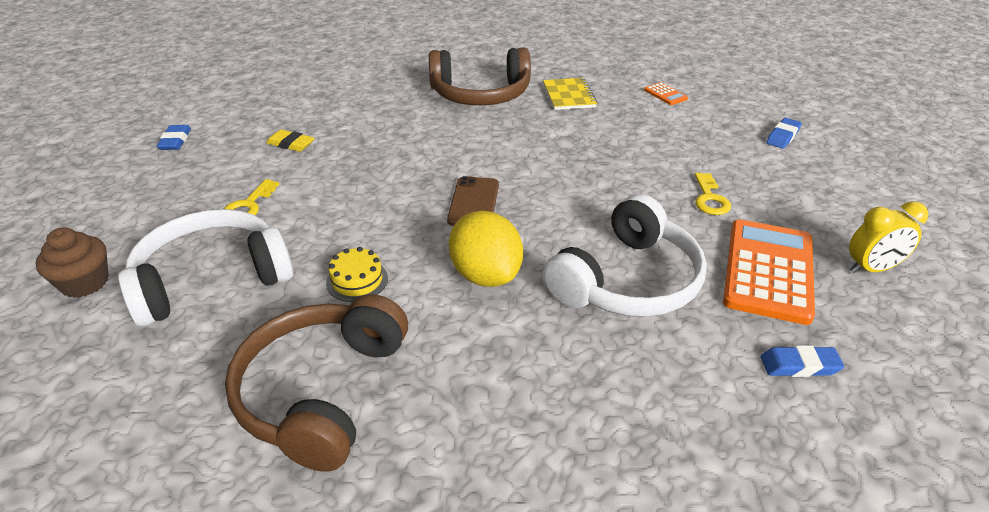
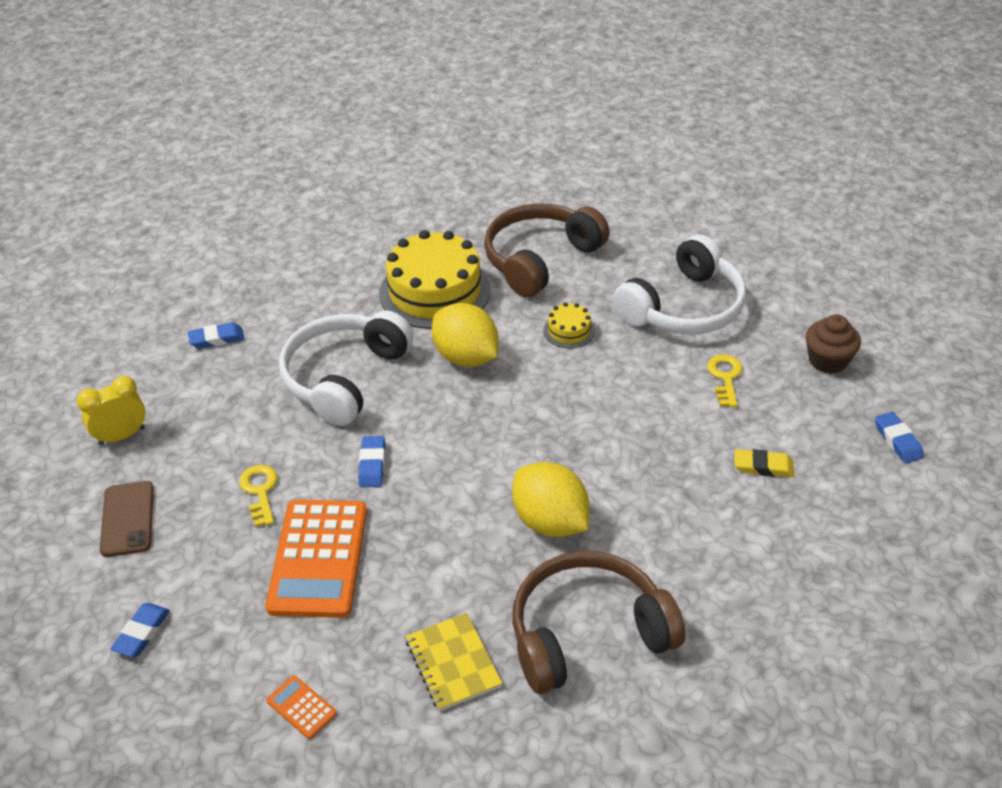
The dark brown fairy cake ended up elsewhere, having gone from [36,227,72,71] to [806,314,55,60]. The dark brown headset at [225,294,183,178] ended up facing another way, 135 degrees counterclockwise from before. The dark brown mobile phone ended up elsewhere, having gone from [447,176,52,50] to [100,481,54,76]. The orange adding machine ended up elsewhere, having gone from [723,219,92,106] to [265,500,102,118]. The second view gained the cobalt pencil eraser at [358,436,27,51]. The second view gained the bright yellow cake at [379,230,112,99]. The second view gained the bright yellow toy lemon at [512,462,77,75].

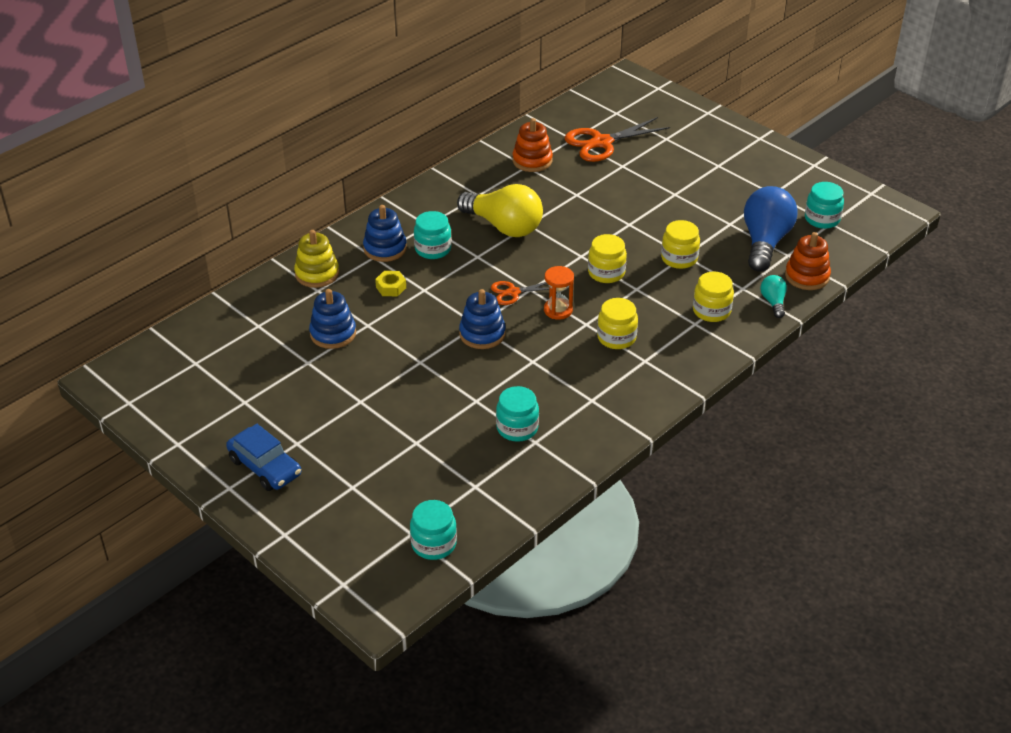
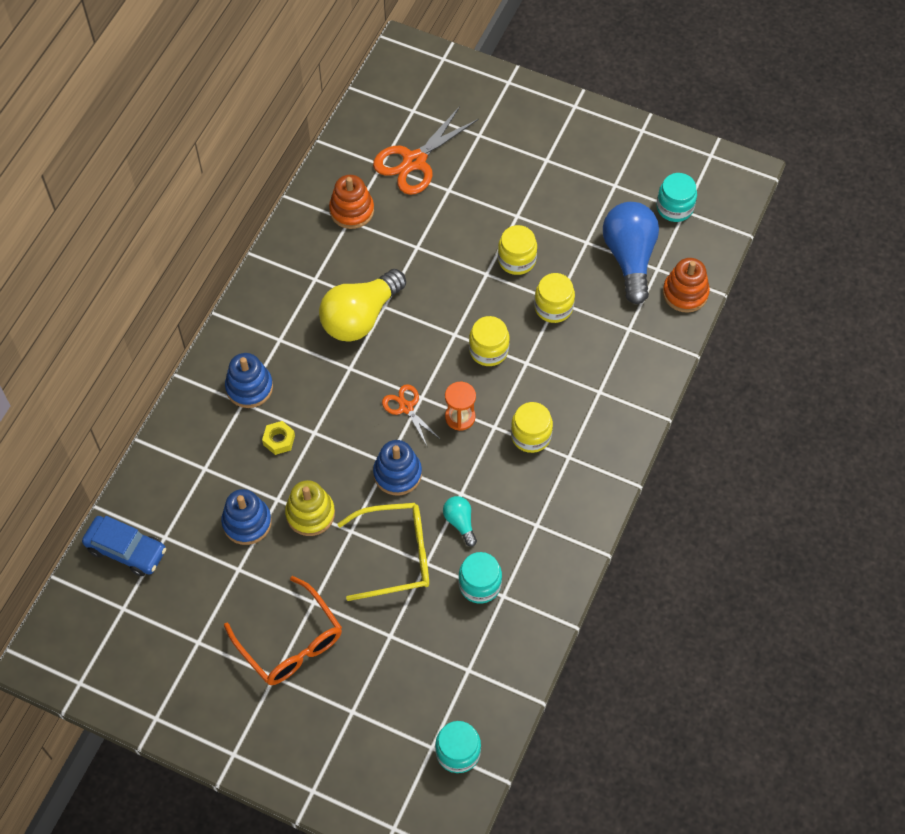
The cobalt toy car ended up elsewhere, having gone from [226,424,75,67] to [82,516,84,60]. The bright yellow stacking rings ended up elsewhere, having gone from [294,230,45,58] to [285,480,50,56]. The second view lost the aqua jar at [414,211,38,48]. The bright yellow lightbulb at [457,184,86,53] ended up facing another way, 120 degrees clockwise from before. The orange shears at [491,281,59,24] ended up facing another way, 90 degrees clockwise from before. The bright yellow jar ended up elsewhere, having gone from [693,272,41,50] to [498,225,39,50]. The aqua lightbulb ended up elsewhere, having gone from [760,275,27,43] to [443,496,34,51]. The second view gained the orange eyeglasses at [224,576,118,109]. The second view gained the bright yellow eyeglasses at [338,503,91,98].

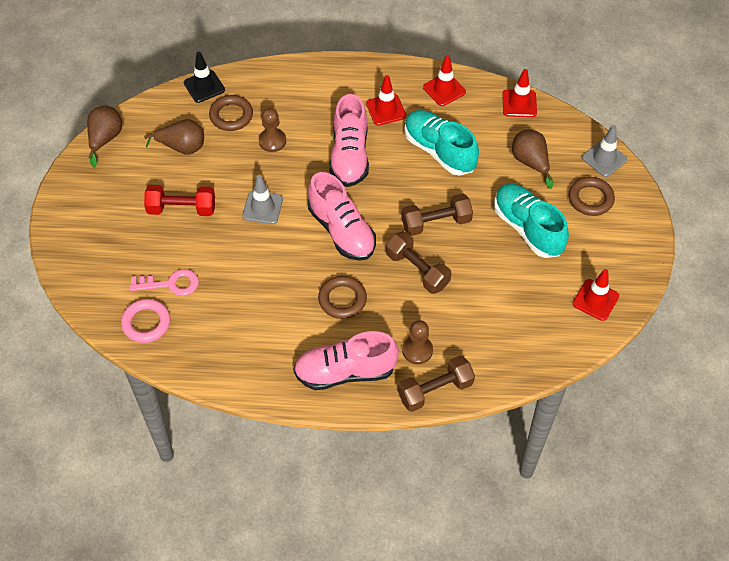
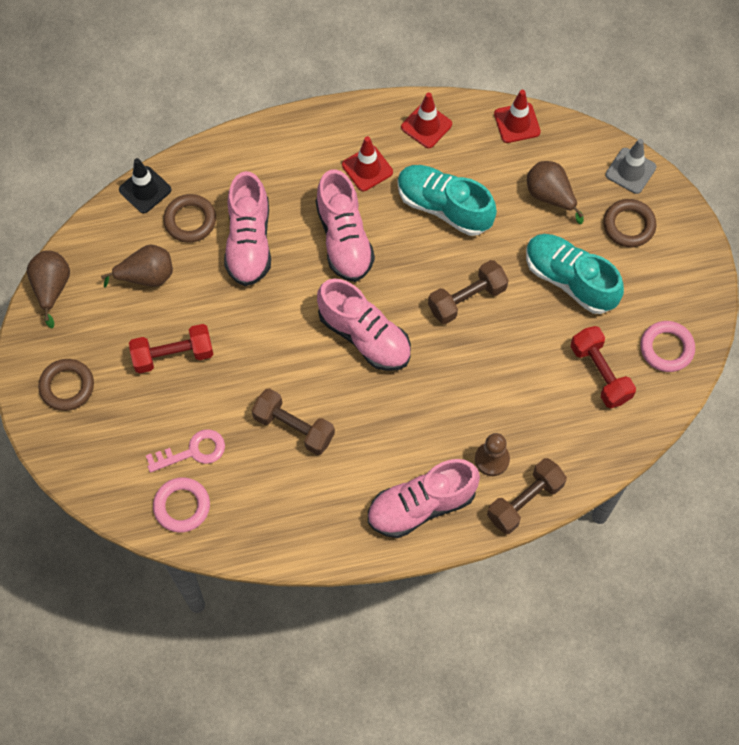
The second view lost the gray road cone at [242,175,41,49]. Where the dark brown pawn stood at [259,108,27,44], the rosy shoe came to stand at [224,171,47,115]. The dark brown hoop ended up elsewhere, having gone from [318,276,49,43] to [38,359,56,52]. The dark brown dumbbell ended up elsewhere, having gone from [386,231,65,63] to [251,388,84,67]. Where the crimson road cone stood at [573,269,46,52], the rosy hoop came to stand at [640,321,55,51]. The second view gained the crimson dumbbell at [571,326,65,83].

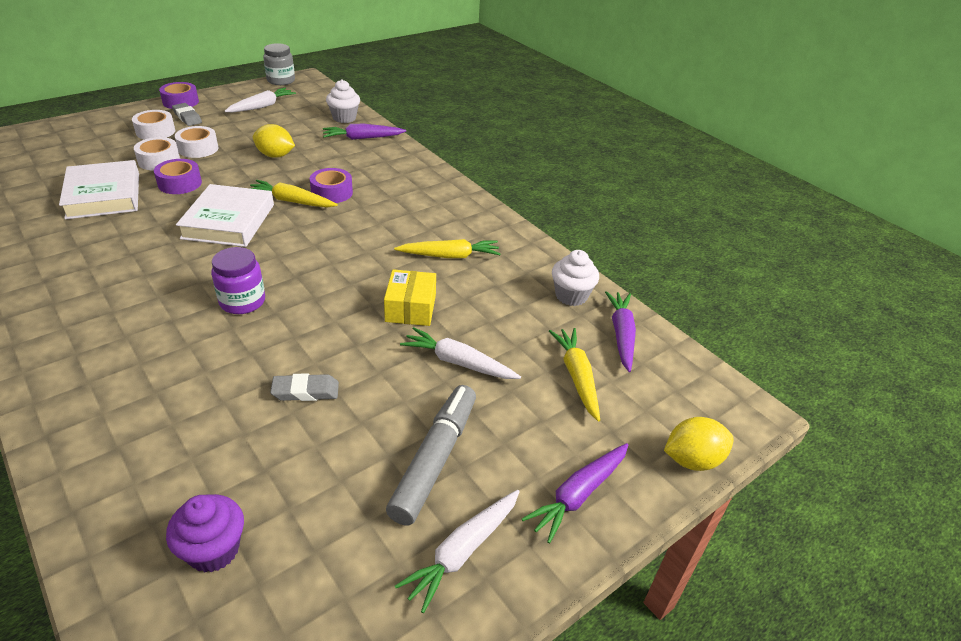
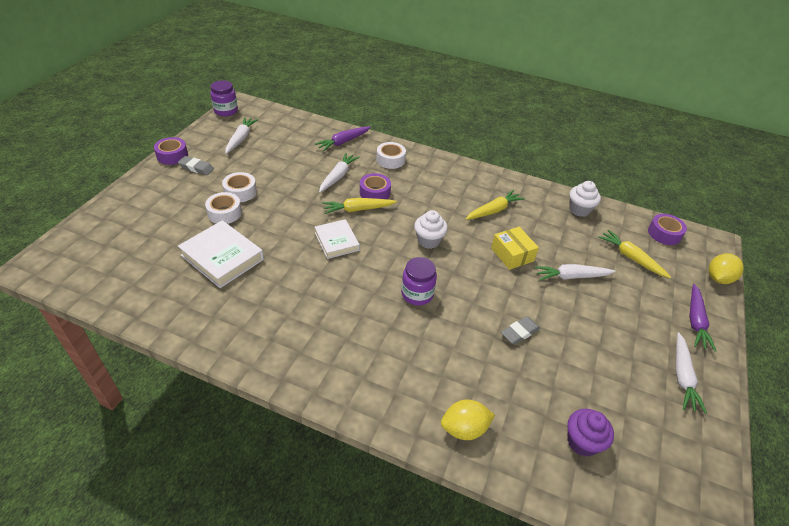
The white tape ended up elsewhere, having gone from [132,110,43,30] to [376,142,30,27]. The purple tape ended up elsewhere, having gone from [154,159,48,35] to [648,214,39,31]. The size of the white hardcover at [176,184,98,63] changed by a factor of 0.65. The bright yellow toy lemon ended up elsewhere, having gone from [253,124,42,34] to [441,400,54,40]. What was the gray jar at [263,43,32,42] turned into the purple jar at [210,80,28,36]. The white fairy cake ended up elsewhere, having gone from [326,79,34,44] to [414,210,34,39]. The second view lost the gray marker at [386,385,90,141]. The second view lost the purple root vegetable at [605,291,31,81]. The second view gained the white root vegetable at [319,153,41,40].

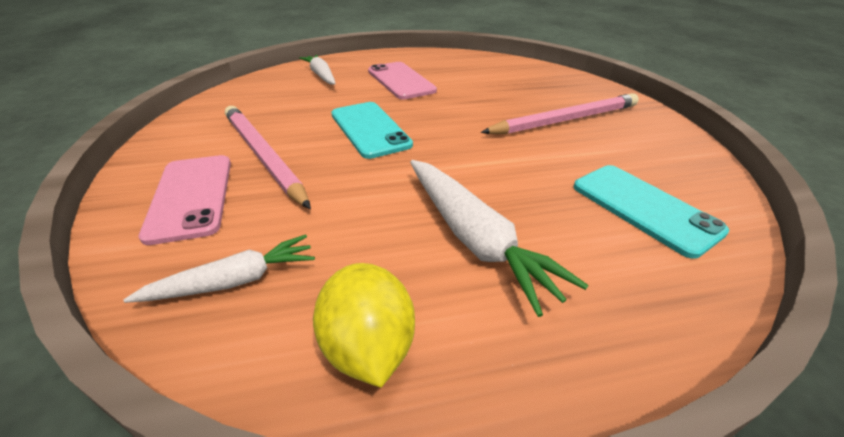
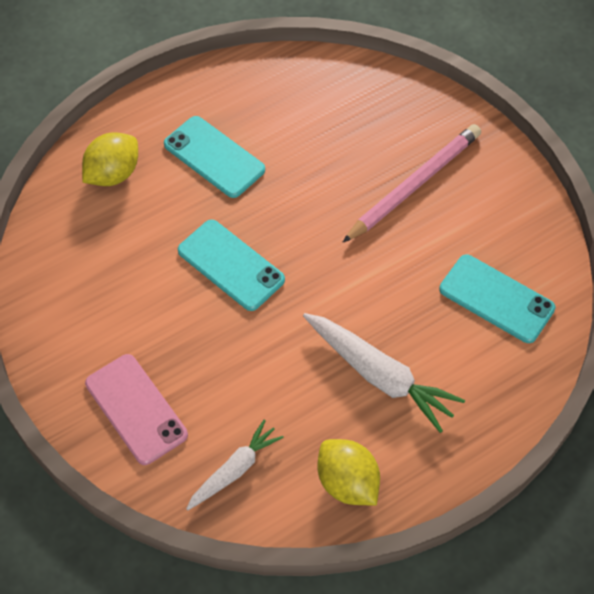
The second view lost the rosy lead pencil at [225,106,86,103]. Where the white root vegetable stood at [299,55,37,30], the bright yellow toy lemon came to stand at [82,133,56,53]. What was the rosy mobile phone at [368,62,69,38] turned into the aqua mobile phone at [164,116,101,82].

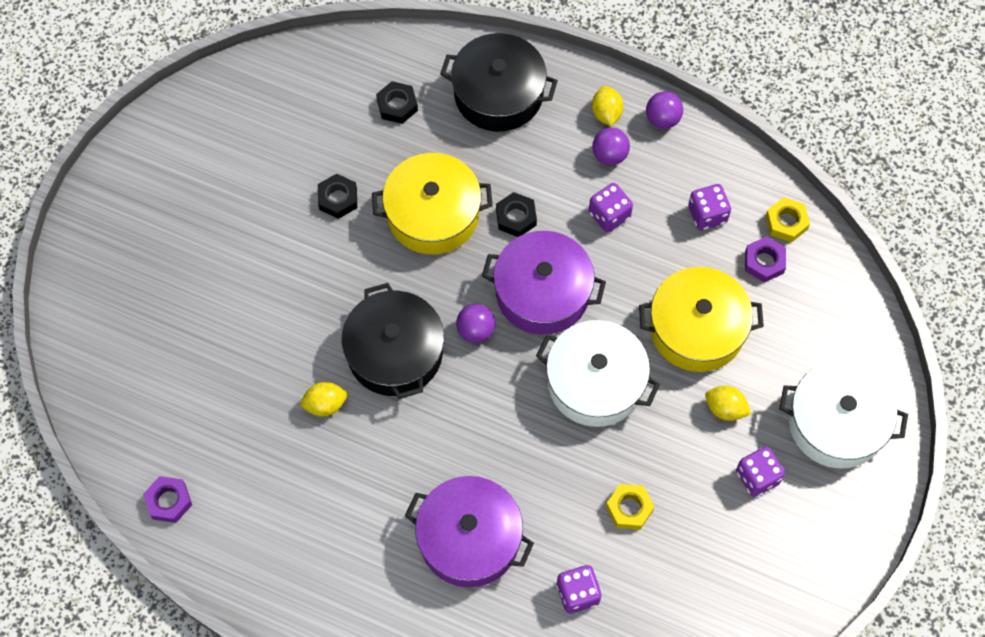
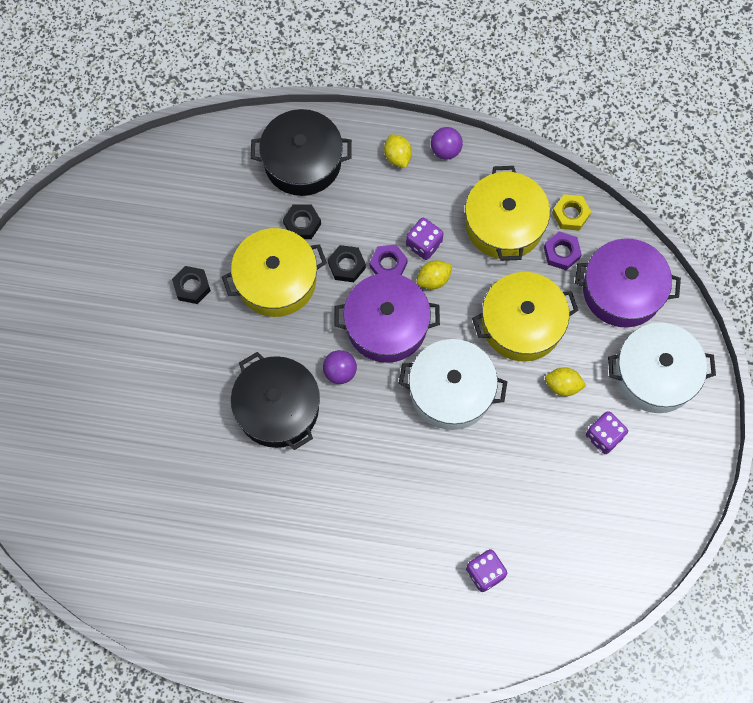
The purple hex nut ended up elsewhere, having gone from [143,476,49,47] to [370,245,38,30]. The bright yellow toy lemon ended up elsewhere, having gone from [300,382,49,34] to [417,260,35,30]. The ebony hex nut ended up elsewhere, having gone from [376,81,42,43] to [283,204,38,35]. The purple cooking pot ended up elsewhere, having gone from [405,476,129,111] to [575,238,106,90]. The second view lost the purple ball at [592,128,38,37]. The second view lost the bright yellow hex nut at [606,484,48,46]. Where the purple die stood at [688,184,43,46], the bright yellow cooking pot came to stand at [465,166,85,95].

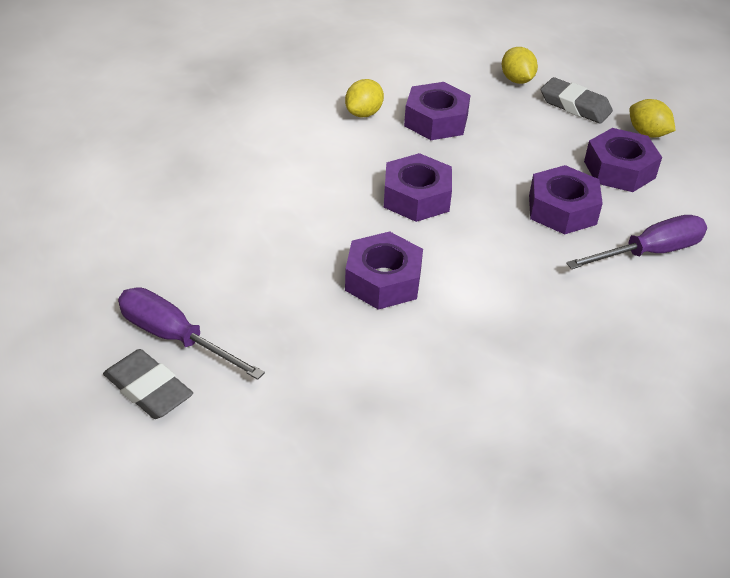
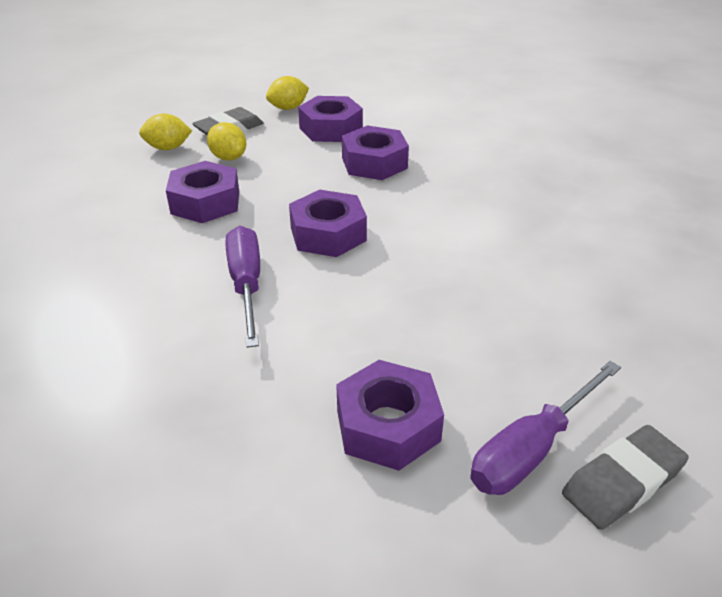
The bright yellow toy lemon ended up elsewhere, having gone from [345,79,39,38] to [207,122,39,38]. The purple hex nut ended up elsewhere, having gone from [345,231,78,79] to [336,360,108,111]. The purple flat screwdriver ended up elsewhere, having gone from [566,215,141,54] to [226,226,34,122].

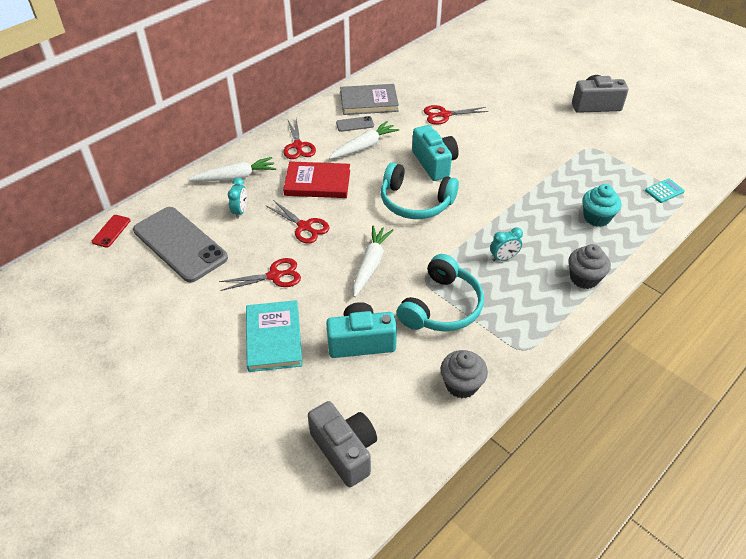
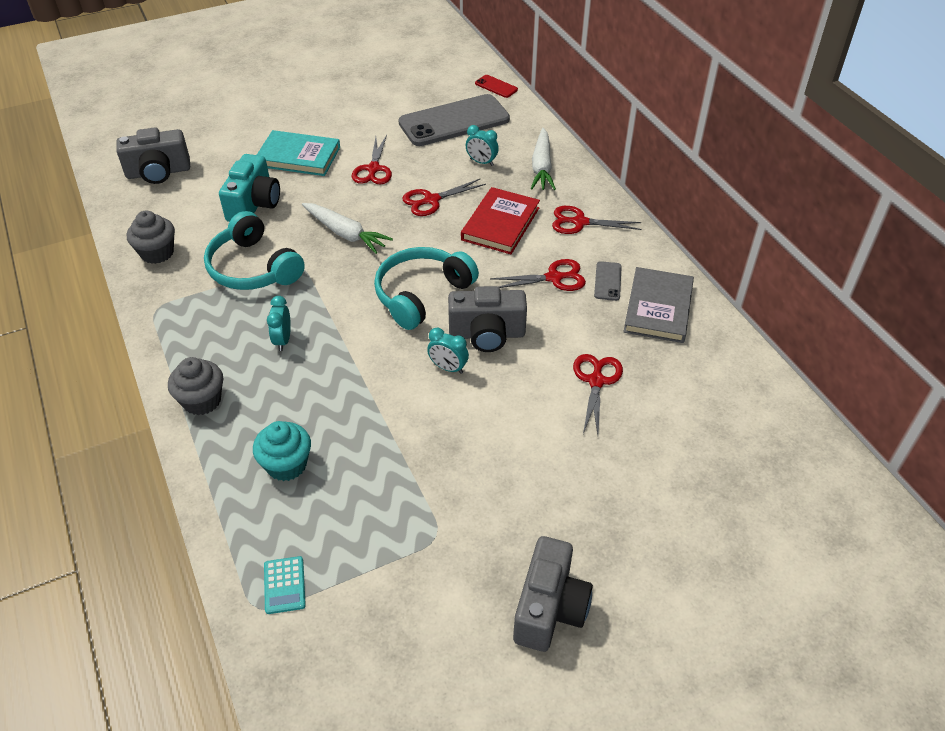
Where the white root vegetable stood at [329,121,70,38], the crimson shears came to stand at [490,259,96,32]. What was the aqua camera at [412,125,47,56] turned into the gray camera at [448,286,79,66]. The second view gained the aqua bedside clock at [427,328,42,46].

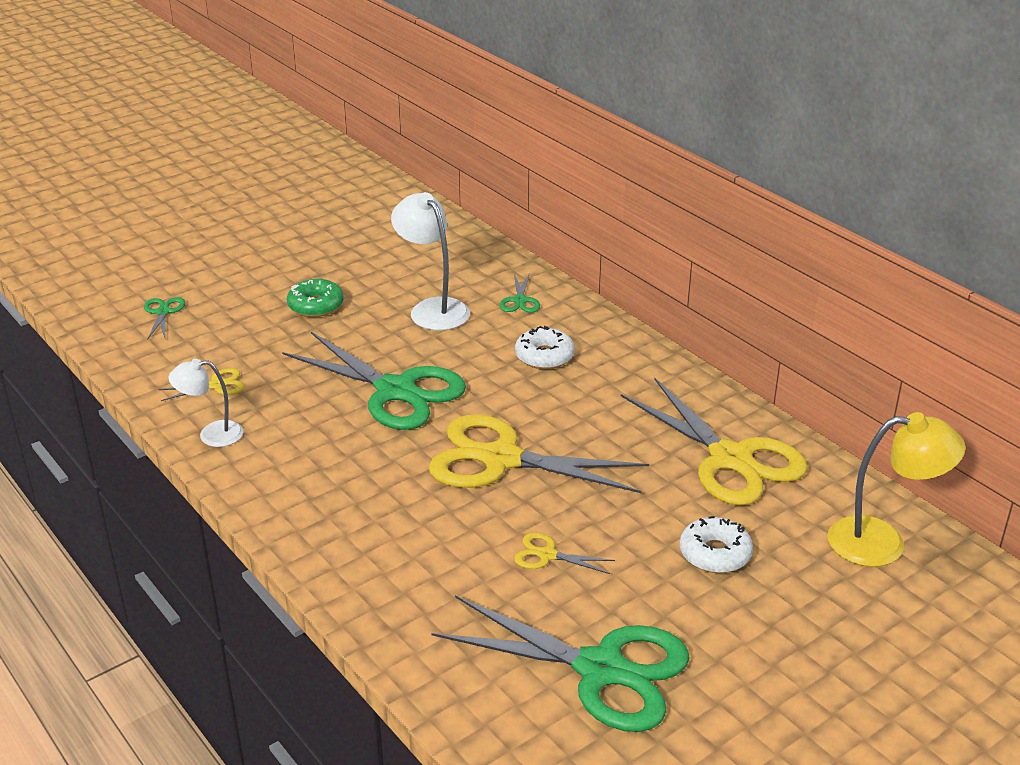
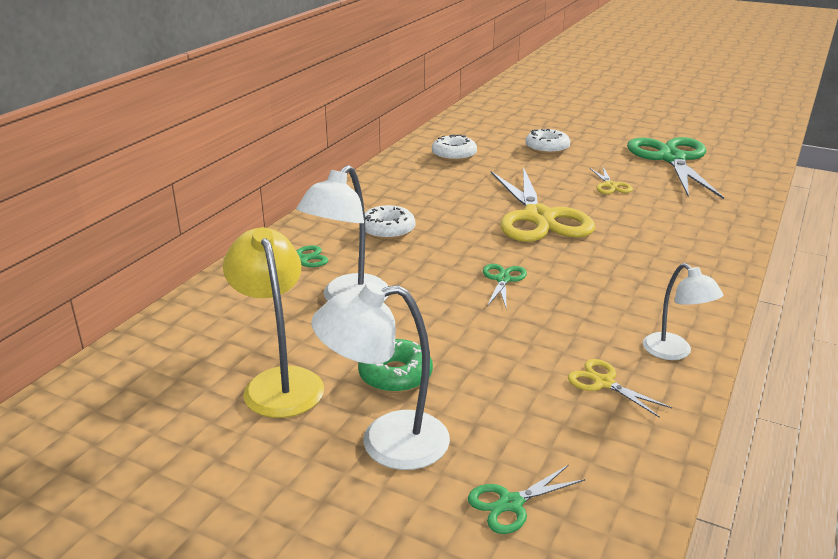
The size of the green shears at [282,332,184,98] changed by a factor of 0.42. Where the bright yellow shears stood at [621,377,187,129], the white doughnut came to stand at [432,134,45,28]. The bright yellow reading lamp ended up elsewhere, having gone from [828,412,138,155] to [223,227,101,191]. The second view gained the white reading lamp at [311,282,139,188].

